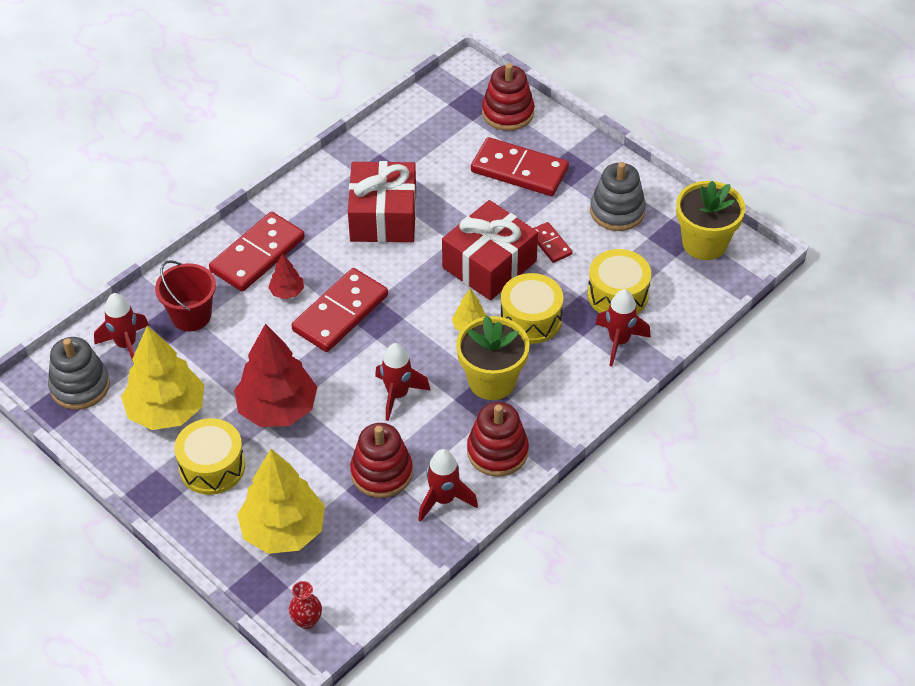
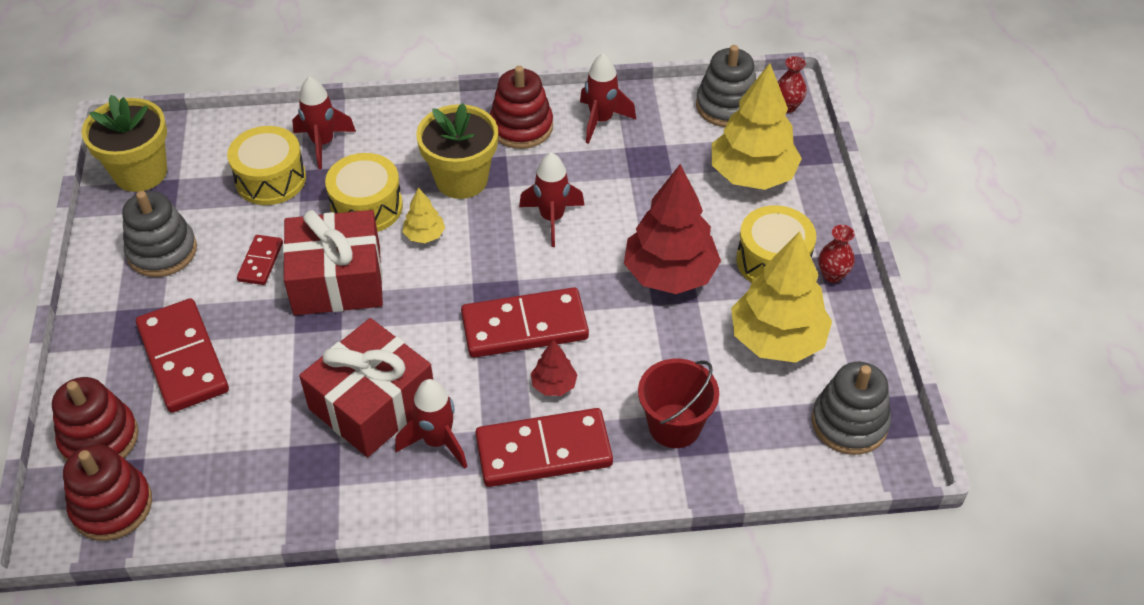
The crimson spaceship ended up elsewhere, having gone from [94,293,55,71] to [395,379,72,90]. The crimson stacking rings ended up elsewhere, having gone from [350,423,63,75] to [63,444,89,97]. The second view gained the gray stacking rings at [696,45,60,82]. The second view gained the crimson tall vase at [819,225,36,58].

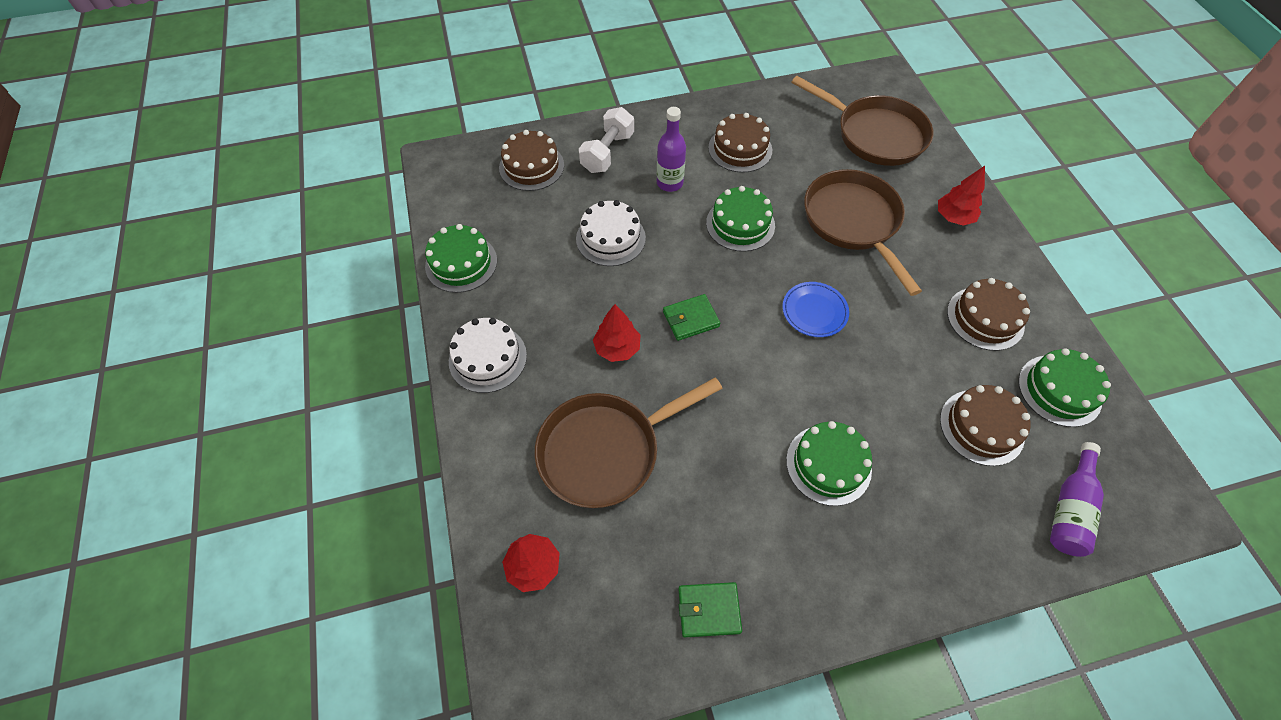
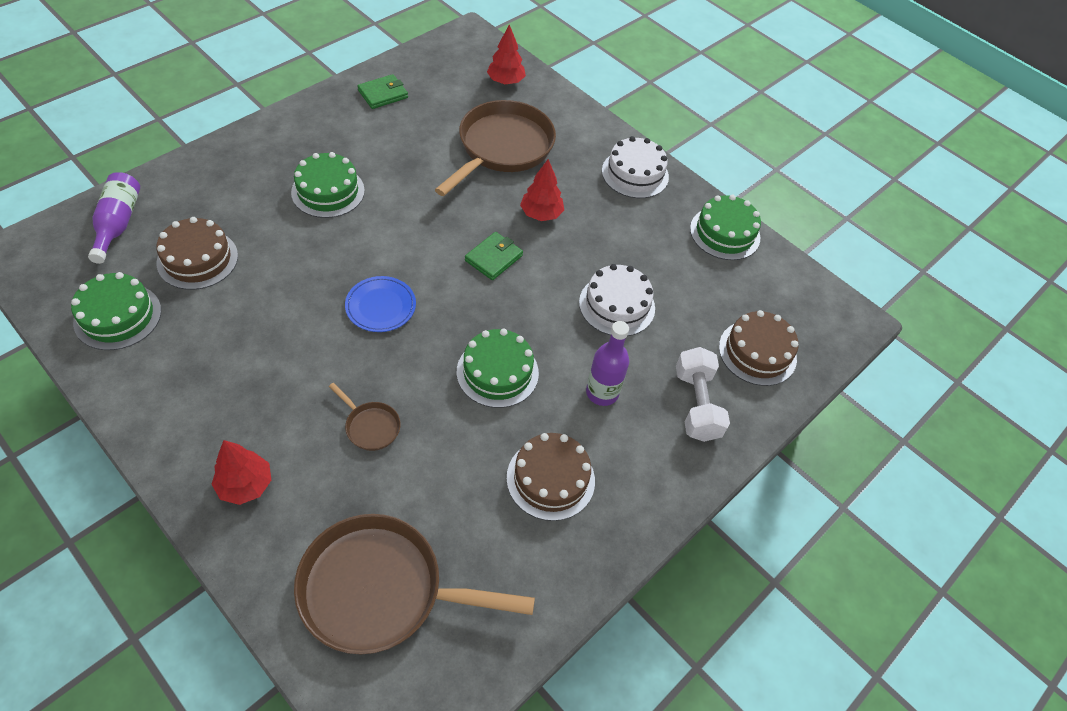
The size of the dark brown skillet at [804,169,118,127] changed by a factor of 0.43. The second view lost the dark brown cake at [947,278,83,73].

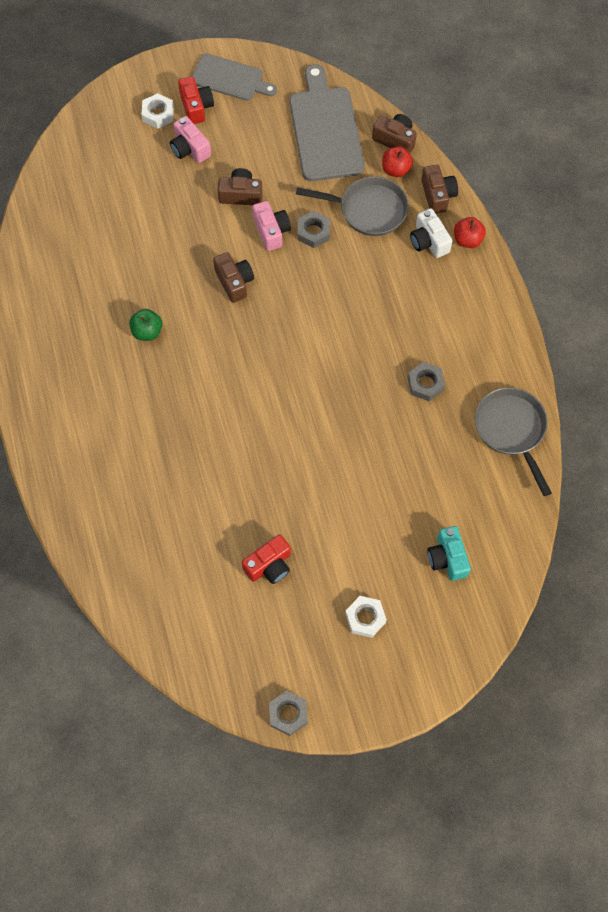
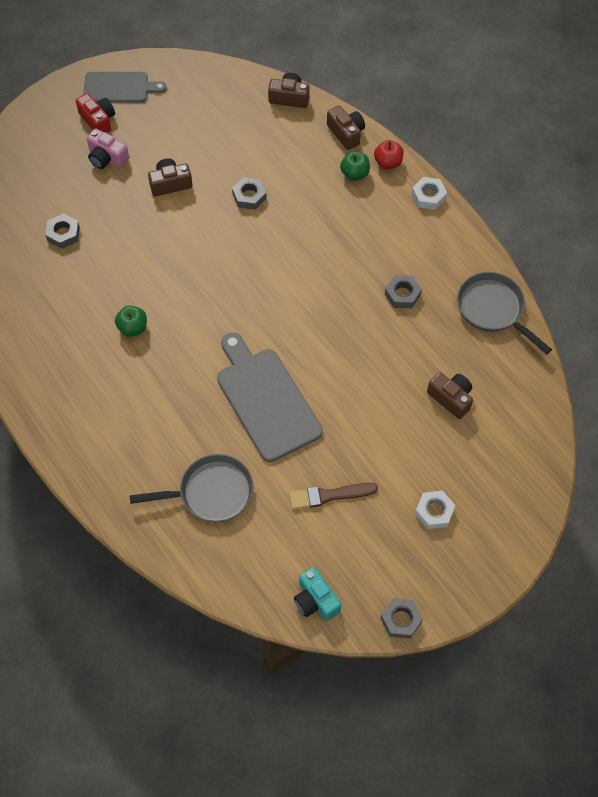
The white hex nut ended up elsewhere, having gone from [142,93,32,36] to [412,177,35,33]. The dark brown camera ended up elsewhere, having gone from [213,252,41,51] to [427,372,46,47]. Where the crimson camera stood at [242,534,49,50], the dark brown paintbrush came to stand at [289,483,89,26]. The second view lost the rosy camera at [252,201,39,50]. The gray chopping board ended up elsewhere, having gone from [289,64,76,117] to [217,332,106,130]. The gray skillet ended up elsewhere, having gone from [296,176,113,60] to [129,454,125,68]. The second view lost the crimson toy apple at [382,146,31,31]. Where the white camera stood at [410,208,42,50], the green toy apple came to stand at [340,151,30,30]. The aqua camera ended up elsewhere, having gone from [427,526,44,55] to [294,567,47,54]. The second view gained the gray hex nut at [46,213,34,36].

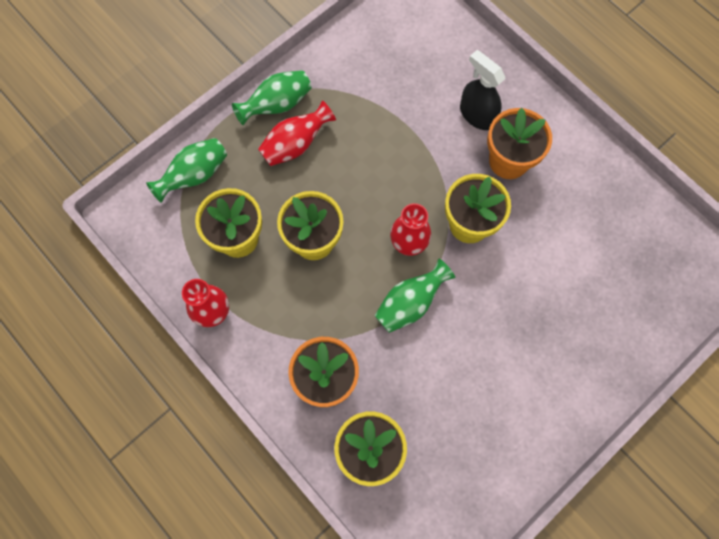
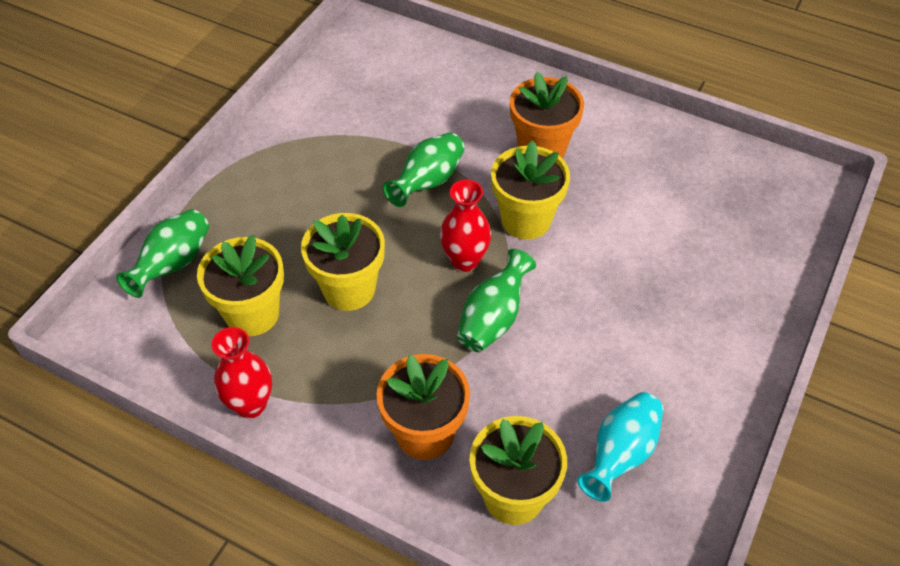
The green tall vase ended up elsewhere, having gone from [232,70,79,55] to [383,132,82,75]. The second view lost the crimson tall vase at [258,100,78,66]. The second view lost the ebony spray bottle at [460,50,45,80]. The second view gained the aqua tall vase at [577,392,86,110].

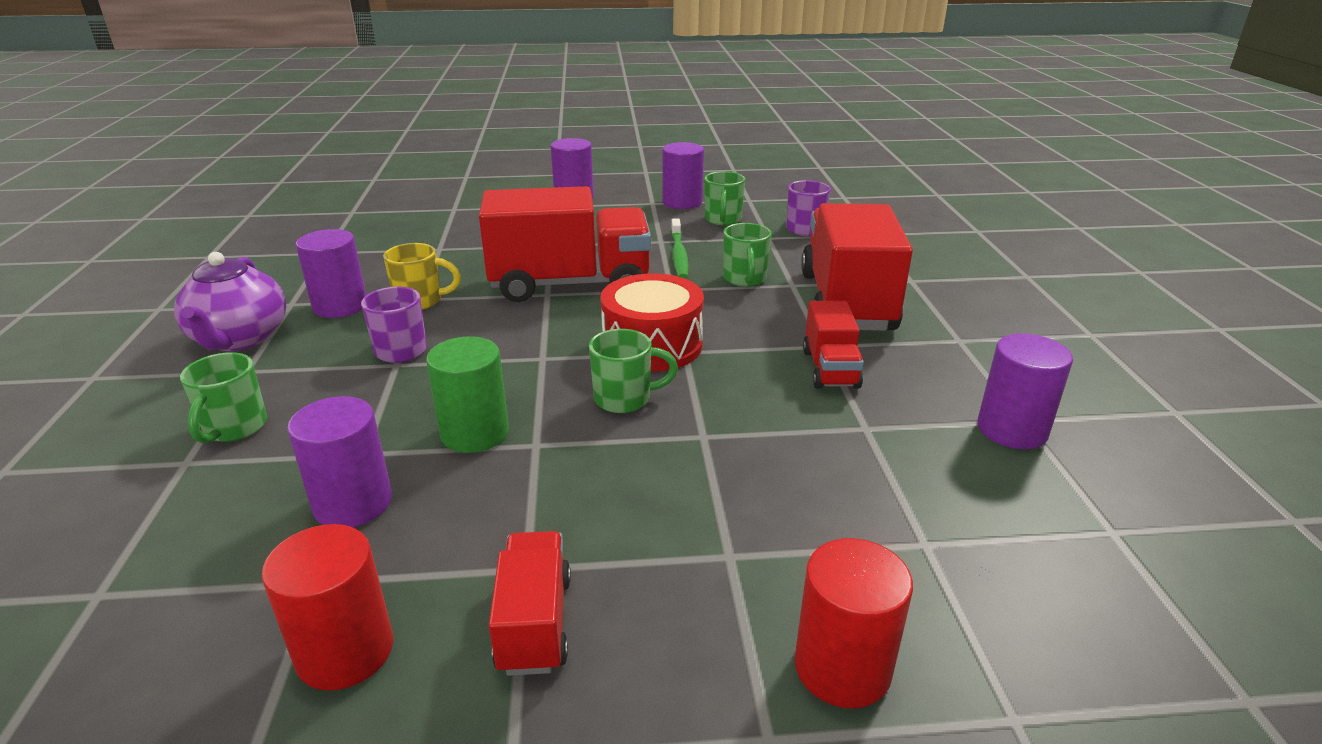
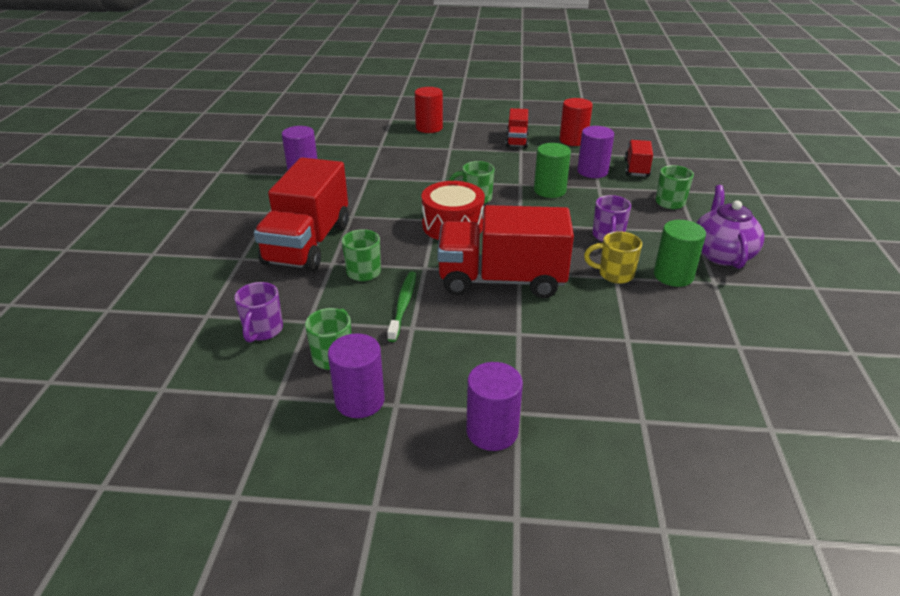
What was the purple solid cylinder at [296,229,70,89] turned into the green solid cylinder at [654,220,52,67]. The crimson toy truck ended up elsewhere, having gone from [803,301,61,88] to [625,140,28,37].

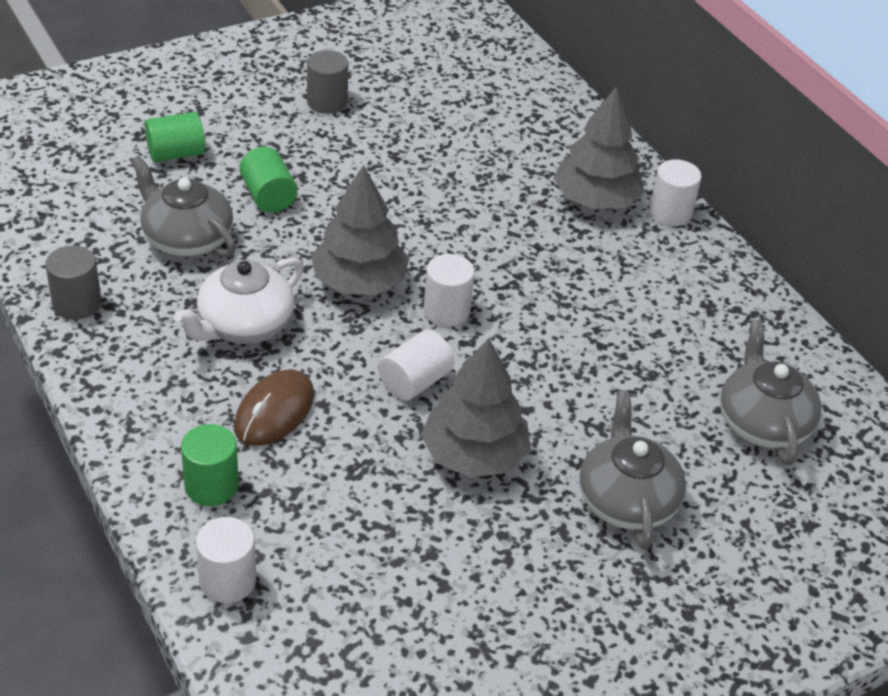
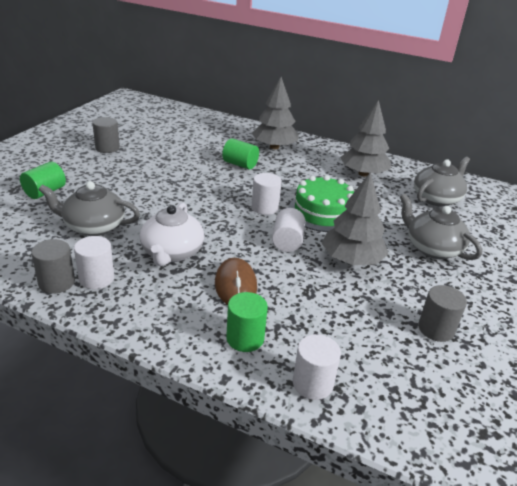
The green solid cylinder ended up elsewhere, having gone from [239,147,59,66] to [222,138,37,32]. The gray toy tree ended up elsewhere, having gone from [311,165,98,130] to [340,100,51,77]. The white solid cylinder ended up elsewhere, having gone from [649,159,52,67] to [74,236,40,53]. The gray tea pot at [720,319,102,146] ended up facing another way, 90 degrees clockwise from before. The second view gained the green cake at [288,175,66,57]. The second view gained the gray solid cylinder at [418,285,49,57].

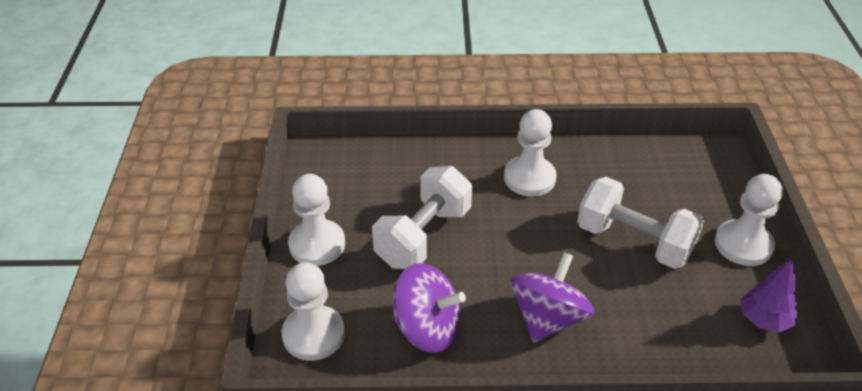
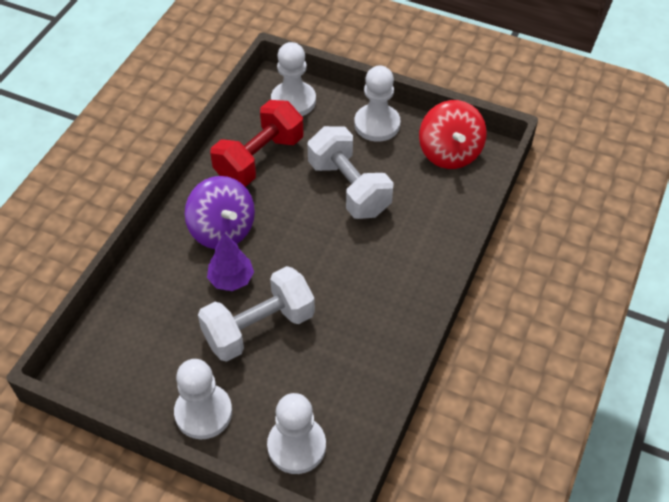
Where the purple toy top stood at [392,263,74,90], the crimson dumbbell came to stand at [210,100,93,87]. The white pawn ended up elsewhere, having gone from [504,109,53,88] to [267,393,59,81]. The purple toy tree ended up elsewhere, having gone from [741,259,57,73] to [207,233,47,58]. The second view gained the crimson toy top at [419,100,68,69].

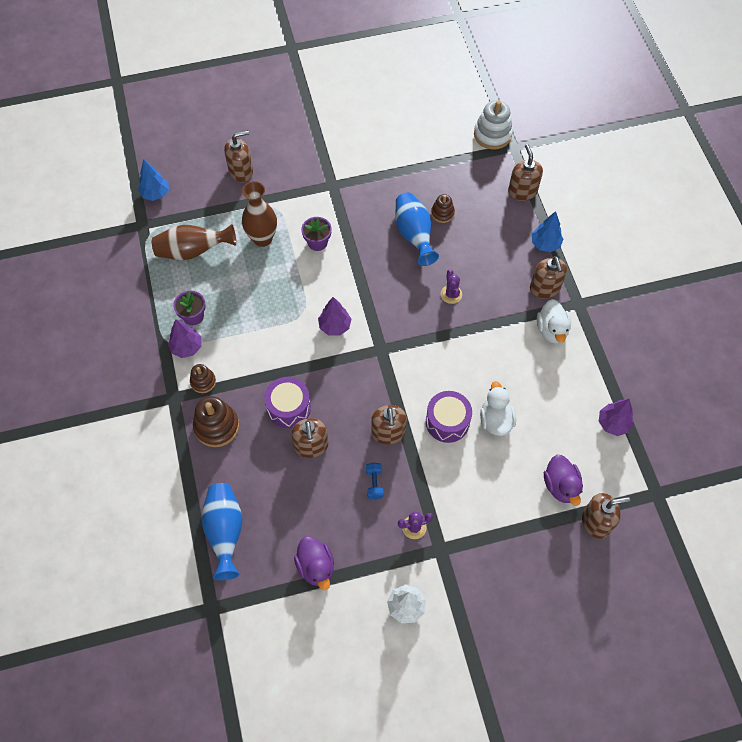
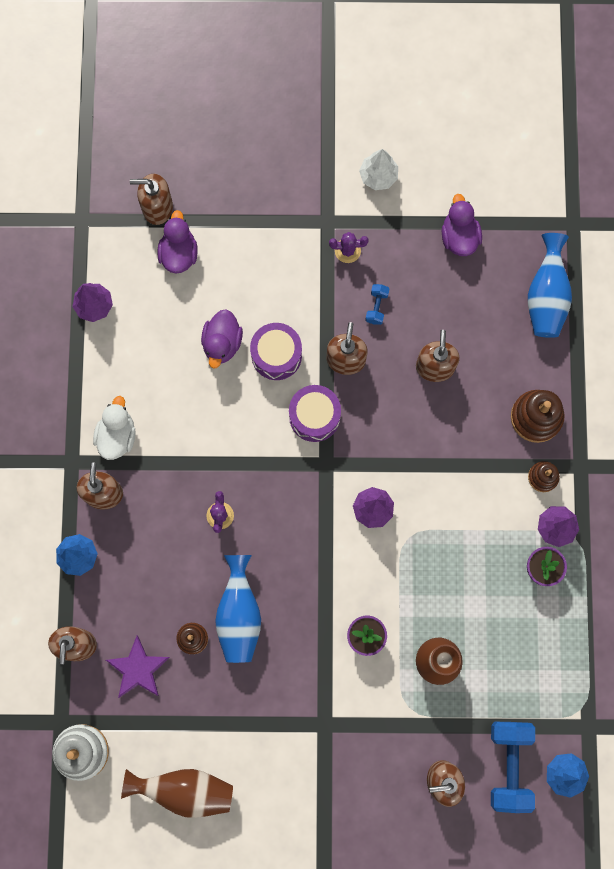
The dark brown tall vase ended up elsewhere, having gone from [152,224,84,36] to [121,769,112,49]. The purple toy drum ended up elsewhere, having gone from [264,377,47,51] to [289,385,52,57]. What was the white toy duck at [480,381,36,55] turned into the purple toy duck at [201,309,42,60]. The second view gained the purple star shape at [106,635,64,63]. The second view gained the cobalt dumbbell at [491,722,44,91].

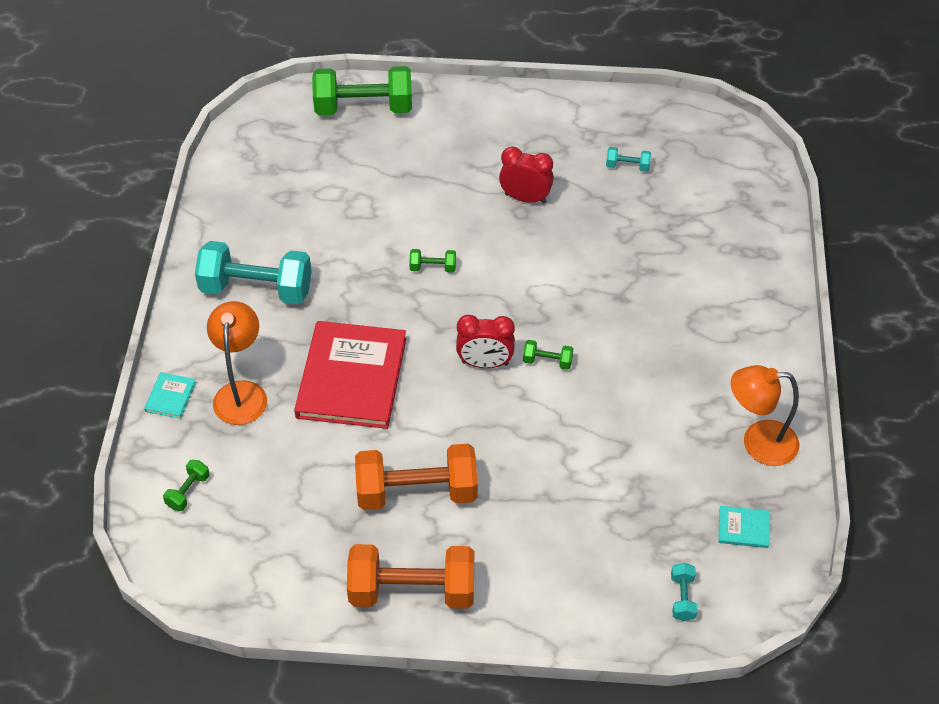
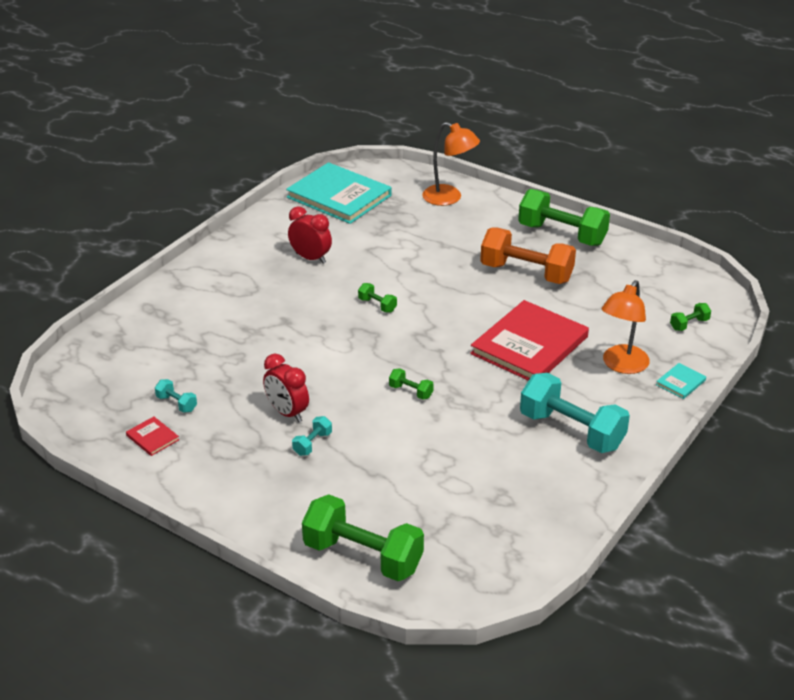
What was the orange dumbbell at [347,544,127,65] turned into the green dumbbell at [518,189,92,57]. The crimson bedside clock ended up elsewhere, having gone from [456,315,59,53] to [288,206,44,58]. The aqua dumbbell ended up elsewhere, having gone from [671,563,26,58] to [292,416,40,40]. The size of the aqua hardcover at [718,506,51,42] changed by a factor of 2.47. The orange reading lamp ended up elsewhere, having gone from [731,365,68,101] to [422,122,58,84]. The second view gained the crimson hardcover at [126,417,53,39].

